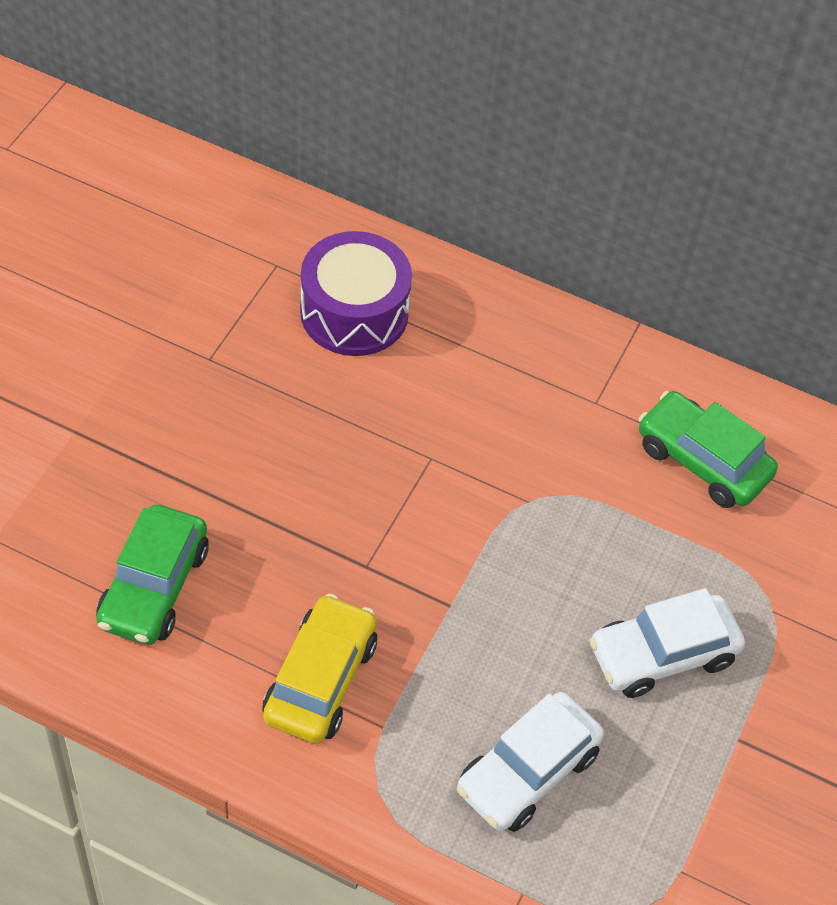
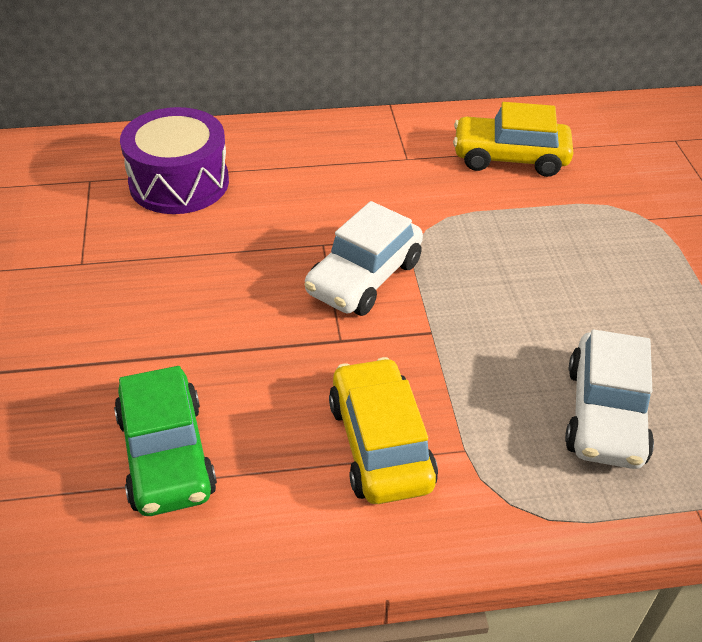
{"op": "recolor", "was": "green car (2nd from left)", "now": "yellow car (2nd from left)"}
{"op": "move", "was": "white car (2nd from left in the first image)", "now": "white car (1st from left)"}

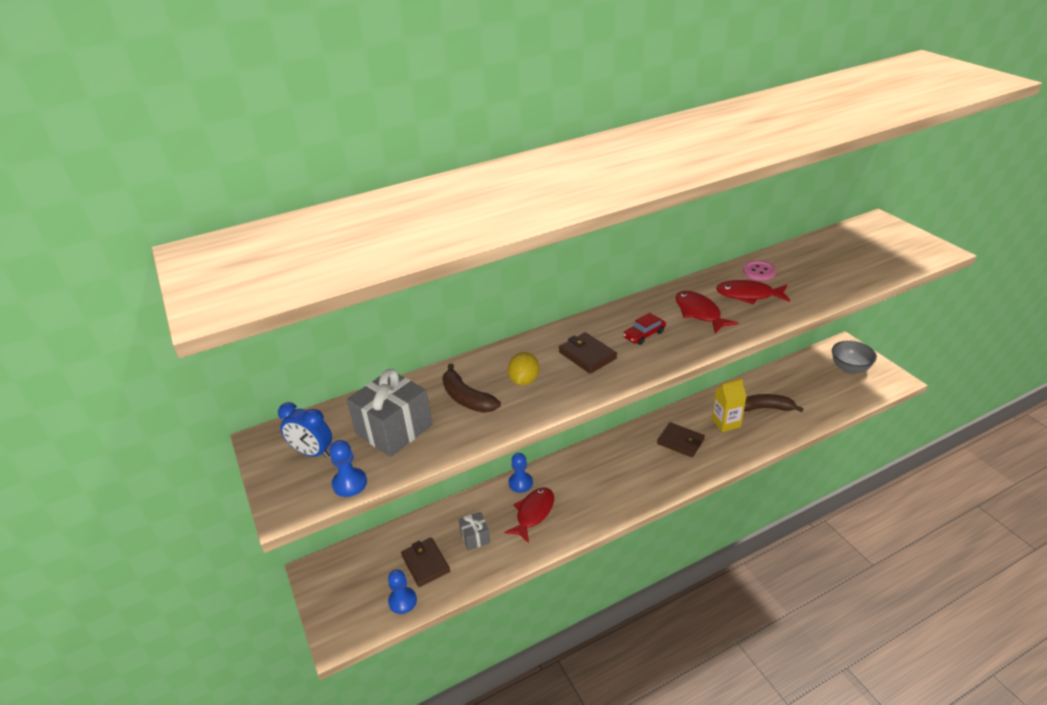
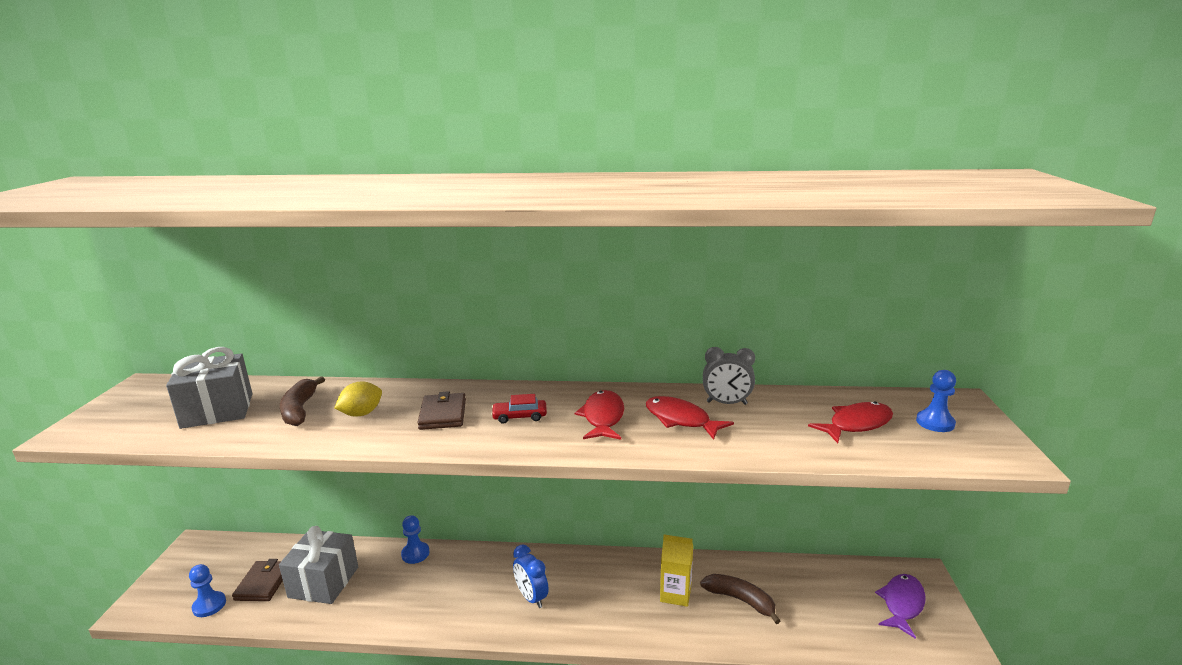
{"op": "replace", "was": "pink button", "now": "grey clock"}
{"op": "replace", "was": "grey bowl", "now": "purple fish"}
{"op": "move", "was": "blue clock"}
{"op": "delete", "was": "brown wallet (3rd from left)"}
{"op": "move", "was": "blue pawn (1st from left in the first image)", "now": "blue pawn (3rd from left)"}
{"op": "move", "was": "red fish (1st from left in the first image)", "now": "red fish (3rd from left)"}
{"op": "resize", "was": "grey gift (2nd from left)", "ratio": 1.86}

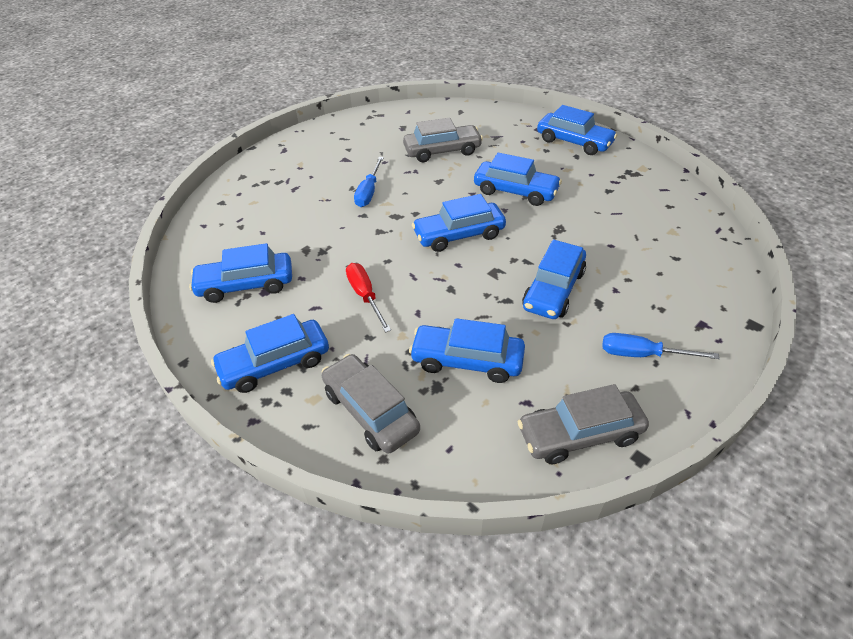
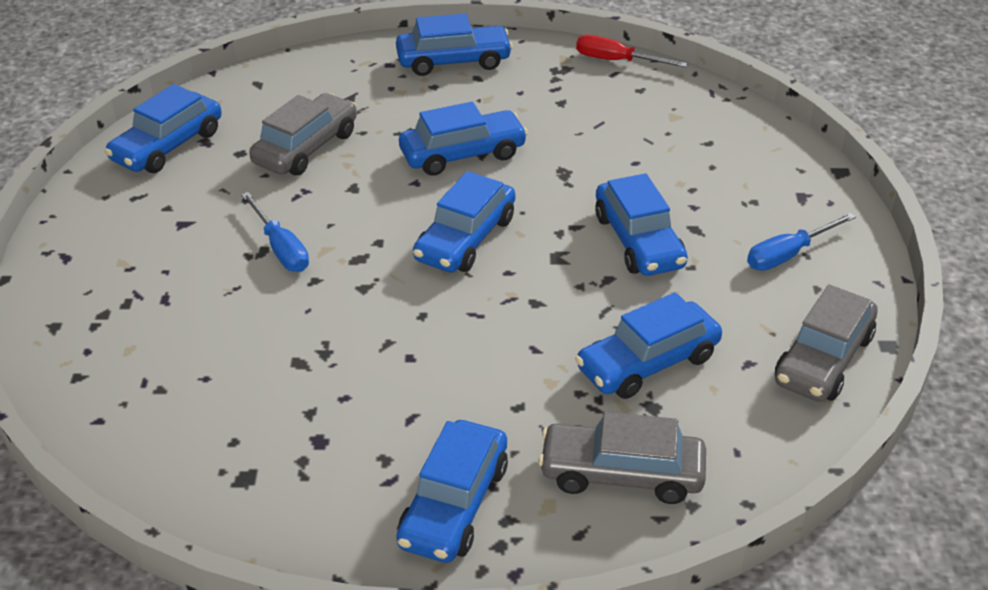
{"op": "move", "was": "blue car (1st from left)"}
{"op": "move", "was": "red screwdriver"}

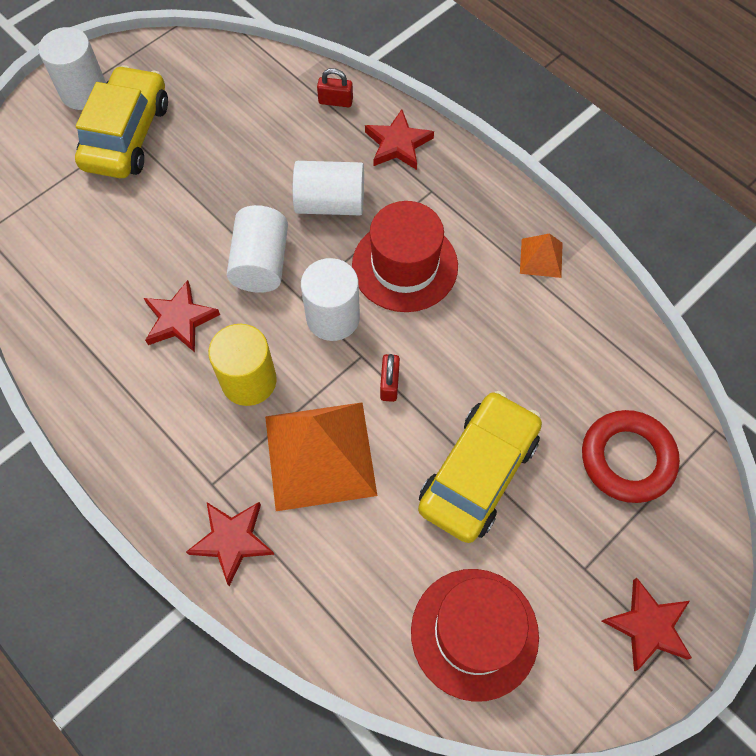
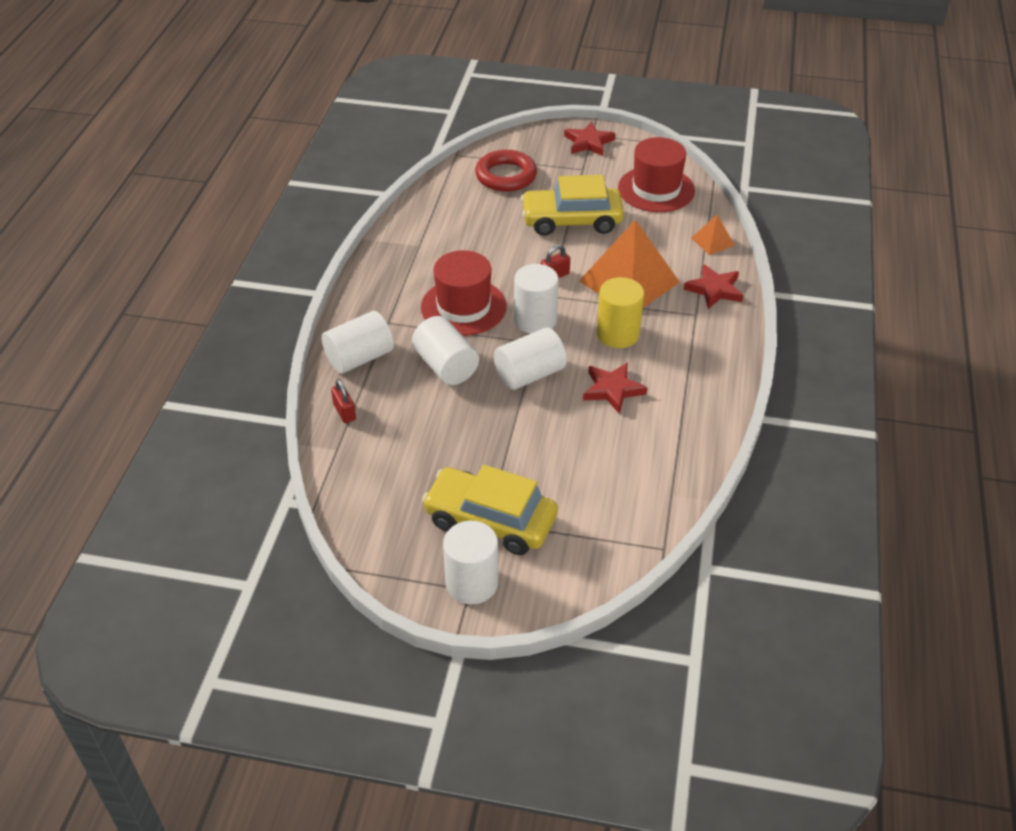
{"op": "rotate", "was": "yellow car (1st from left)", "clockwise": 45}
{"op": "replace", "was": "red star (3rd from left)", "now": "white cylinder (1st from left)"}
{"op": "move", "was": "orange pyramid (2nd from left)"}

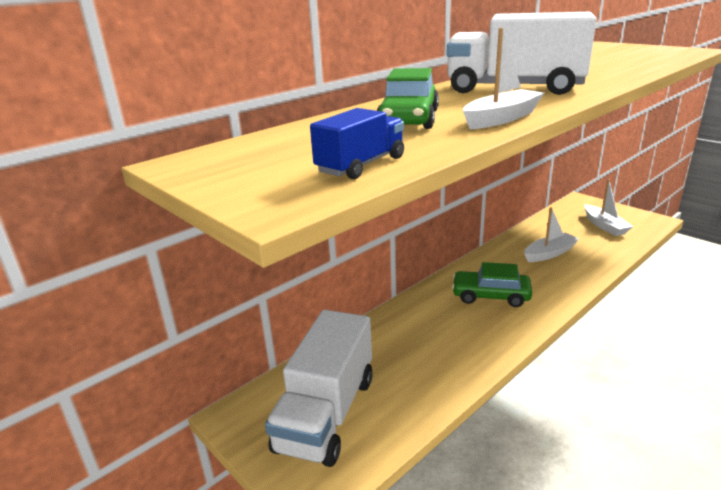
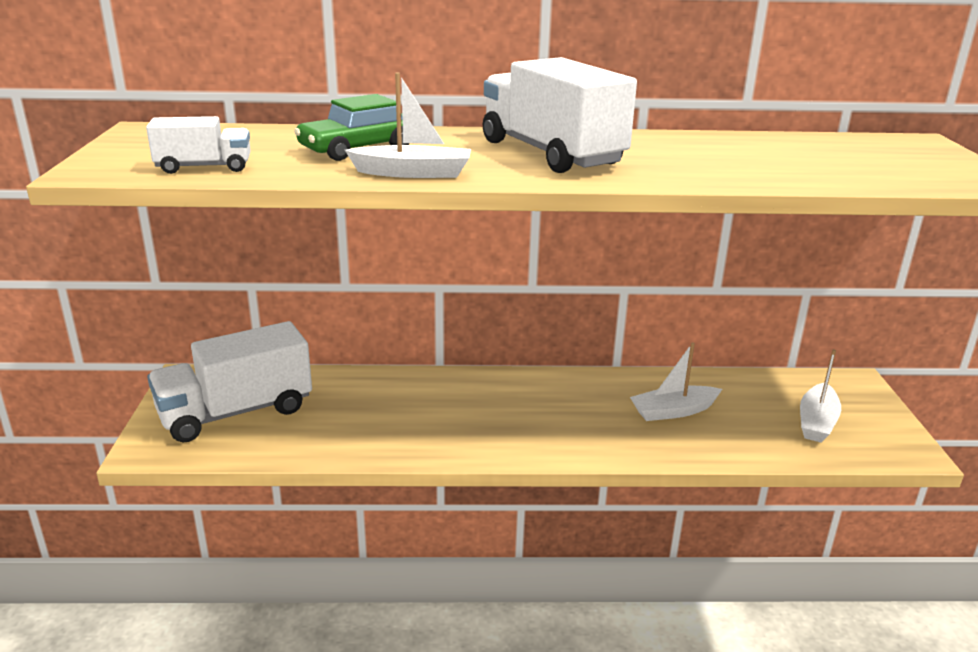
{"op": "recolor", "was": "blue truck", "now": "white truck (1st from left)"}
{"op": "rotate", "was": "white boat (2nd from left)", "clockwise": 150}
{"op": "delete", "was": "green car (2nd from left)"}

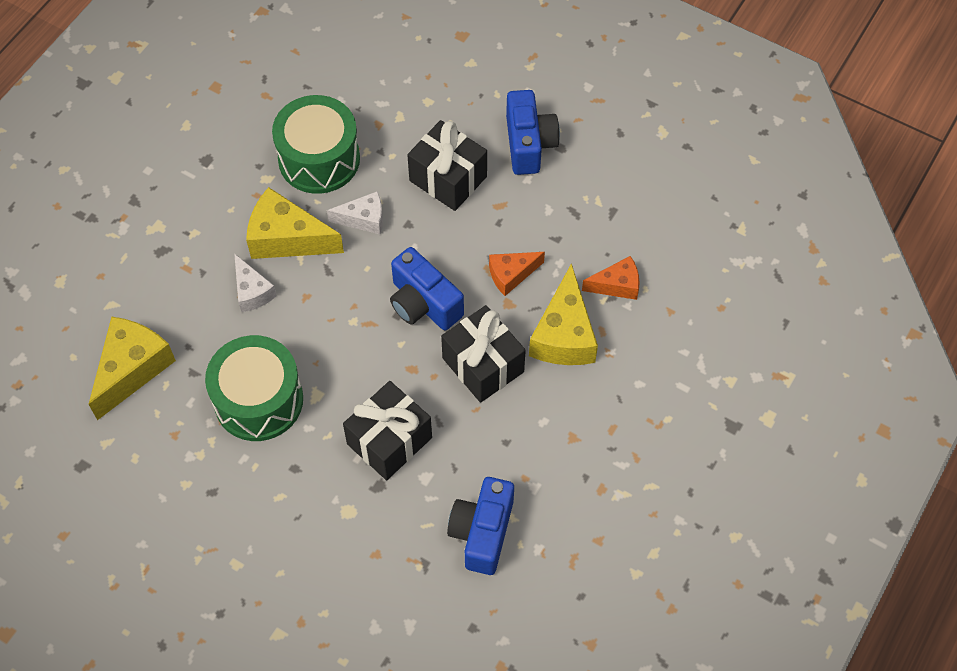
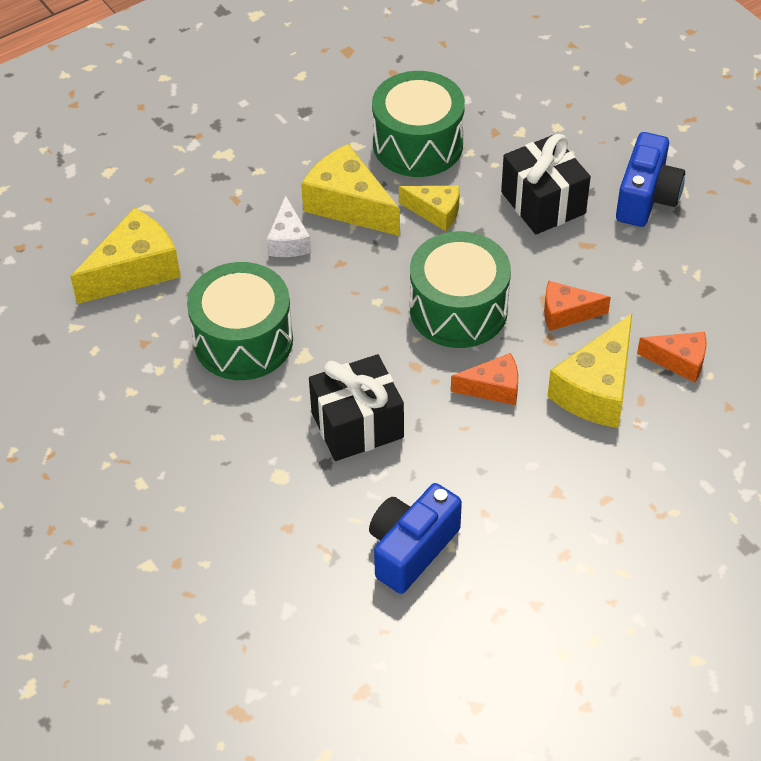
{"op": "recolor", "was": "white cheese (2nd from left)", "now": "yellow cheese (3rd from left)"}
{"op": "replace", "was": "blue camera (1st from left)", "now": "green drum (3rd from left)"}
{"op": "replace", "was": "black gift (3rd from left)", "now": "orange cheese (1st from left)"}

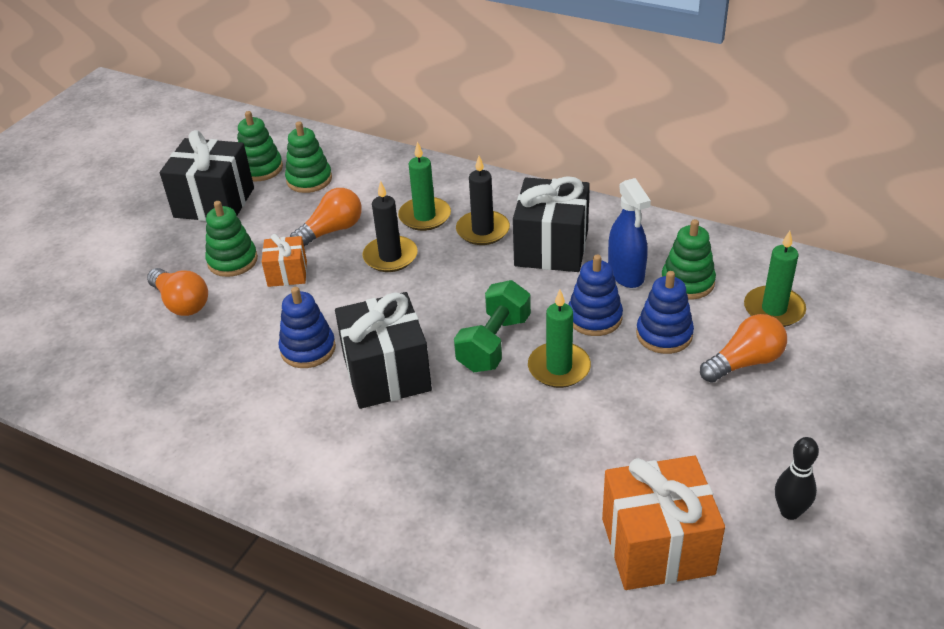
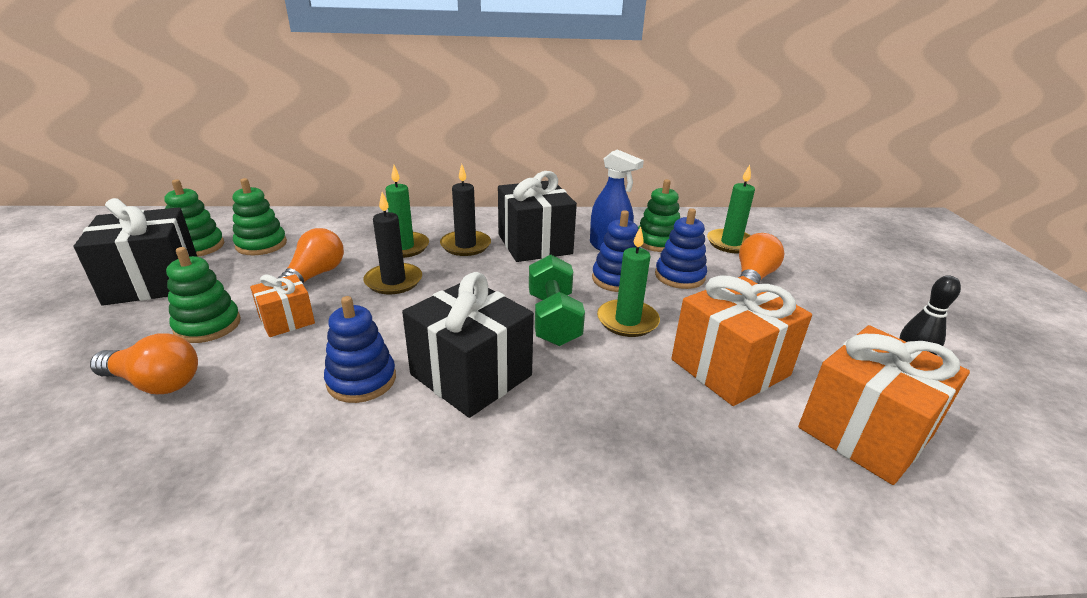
{"op": "insert", "now": "orange gift (2nd from left)"}

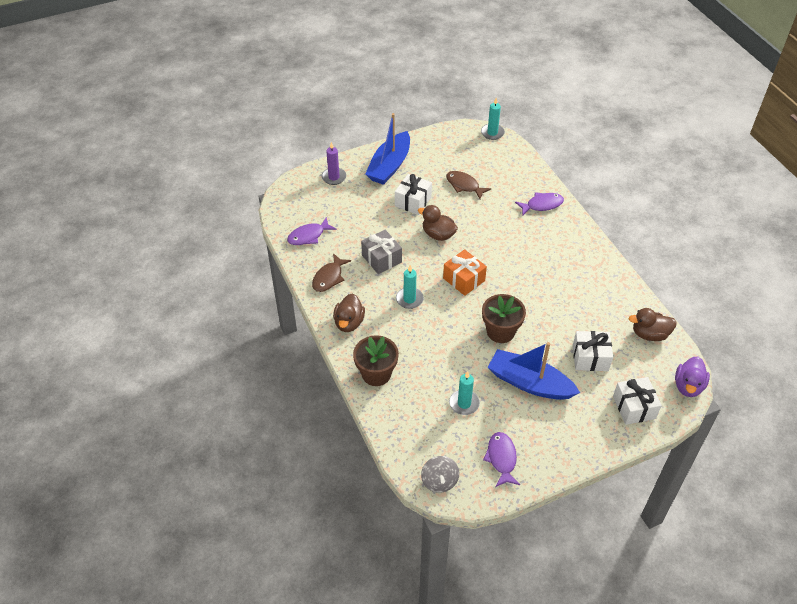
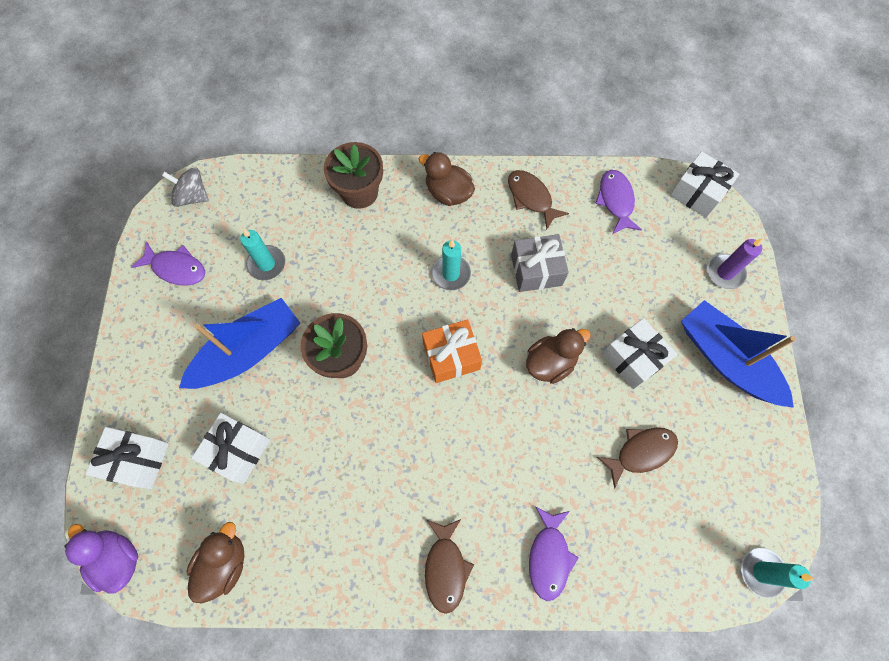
{"op": "insert", "now": "white gift (4th from left)"}
{"op": "insert", "now": "brown fish (1st from left)"}

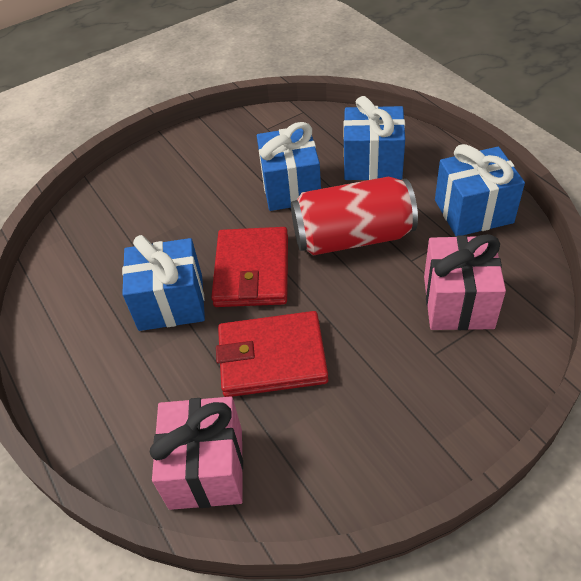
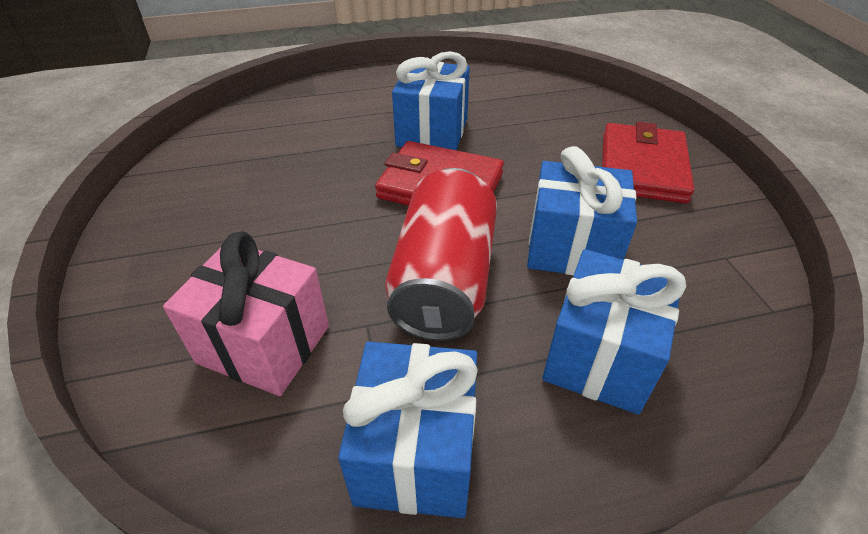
{"op": "move", "was": "red wallet (2nd from left)"}
{"op": "delete", "was": "pink gift (1st from left)"}

